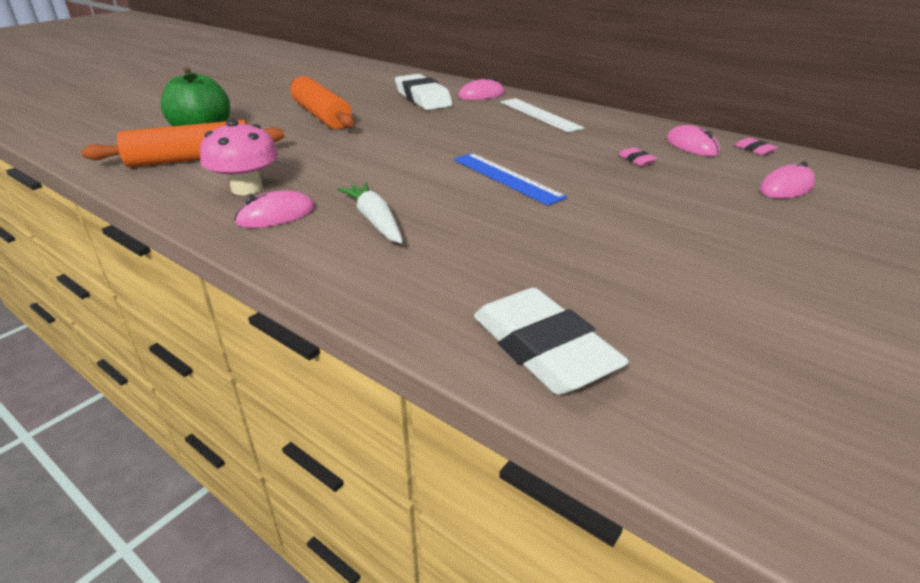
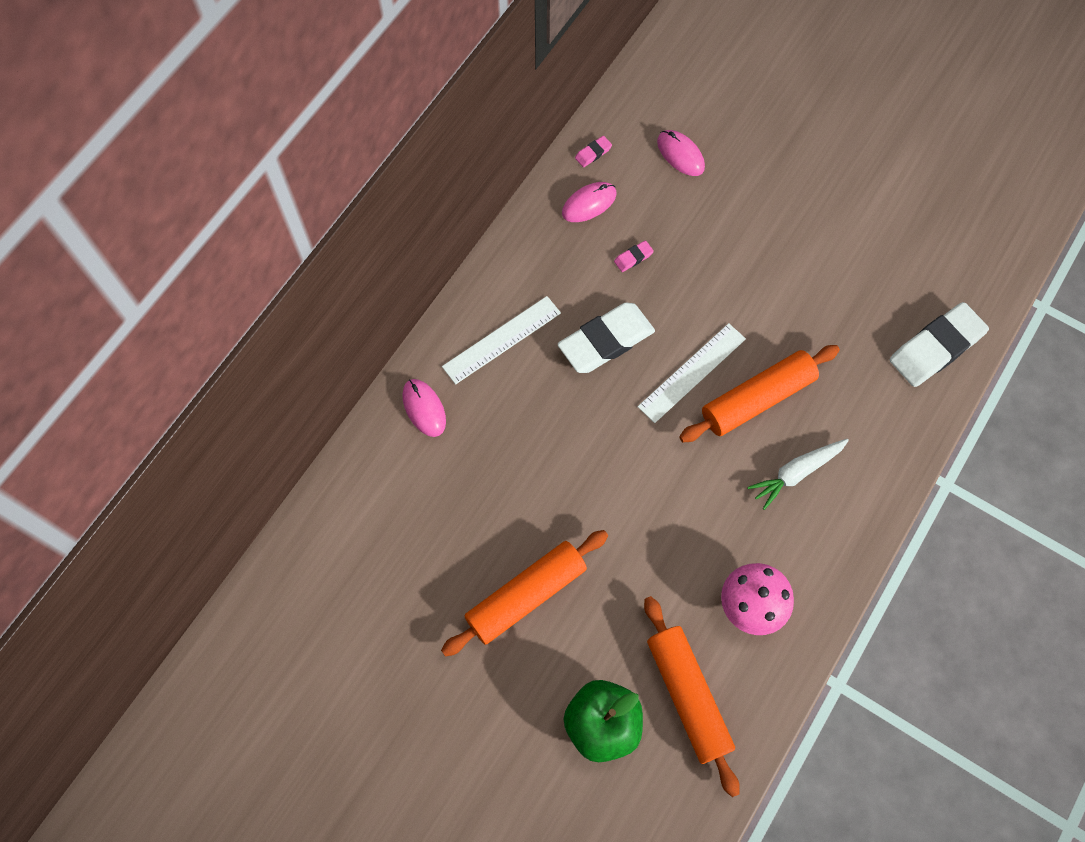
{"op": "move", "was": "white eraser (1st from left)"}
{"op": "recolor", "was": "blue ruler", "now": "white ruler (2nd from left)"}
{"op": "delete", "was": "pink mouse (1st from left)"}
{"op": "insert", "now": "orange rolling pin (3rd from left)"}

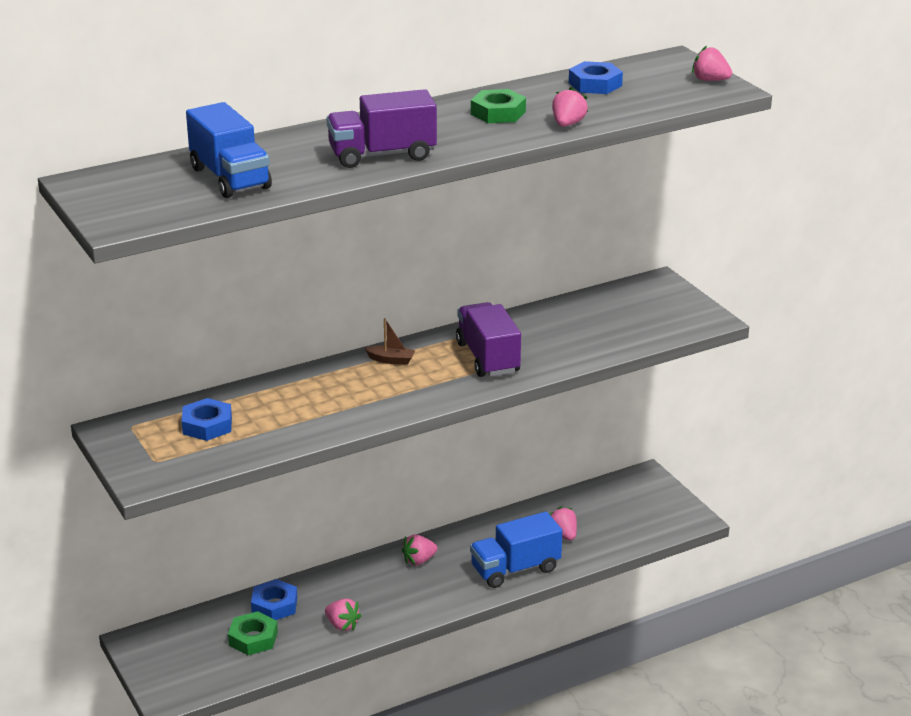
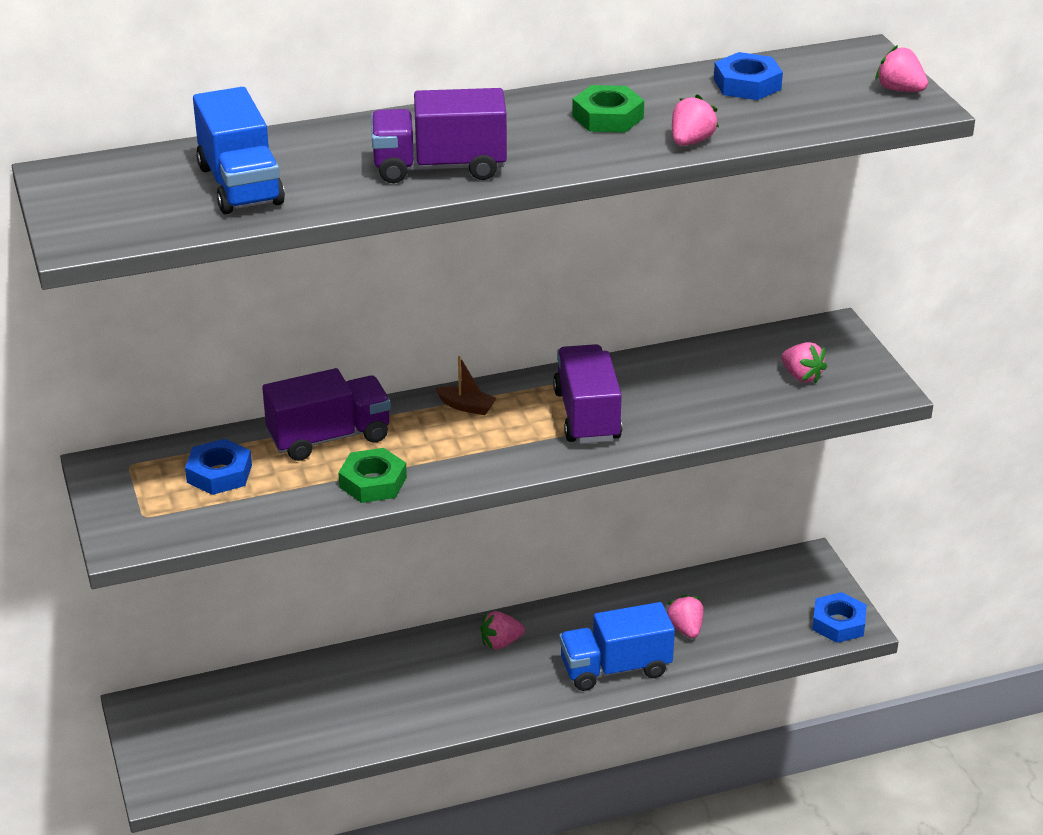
{"op": "move", "was": "blue nut (2nd from left in the first image)", "now": "blue nut (3rd from left)"}
{"op": "move", "was": "pink strawberry (1st from left in the first image)", "now": "pink strawberry (4th from left)"}
{"op": "move", "was": "green nut (1st from left)"}
{"op": "insert", "now": "purple truck (1st from left)"}

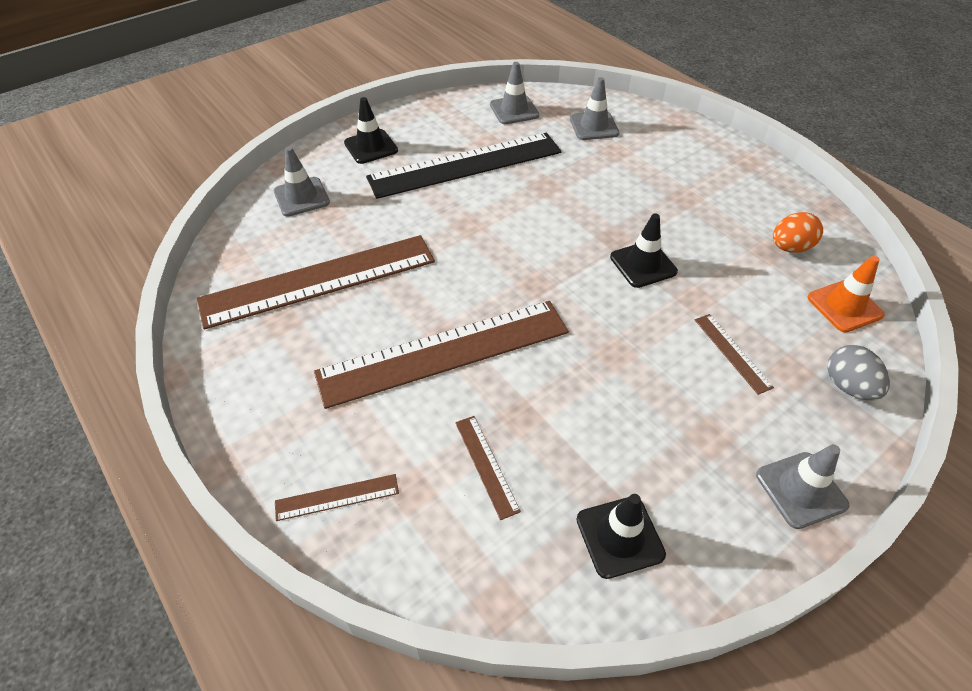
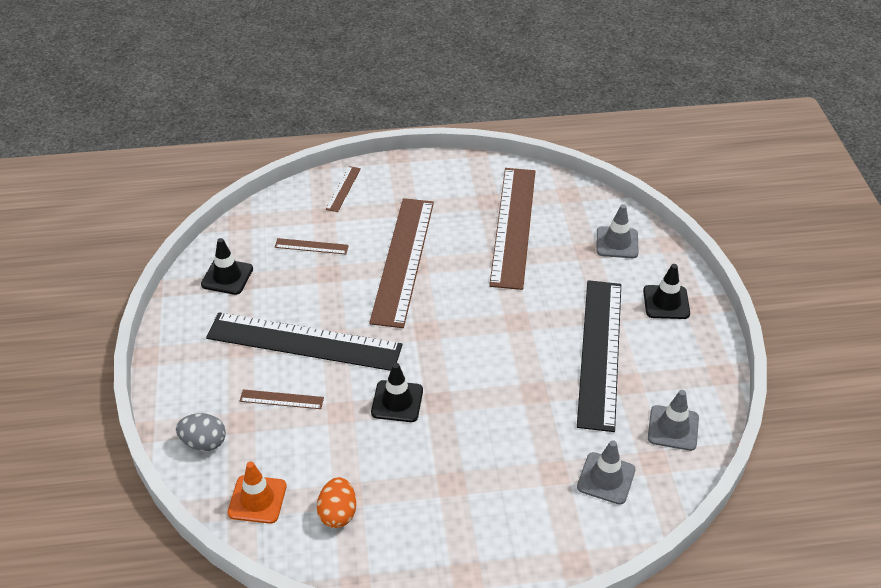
{"op": "delete", "was": "grey traffic cone (4th from left)"}
{"op": "insert", "now": "black ruler (1st from left)"}

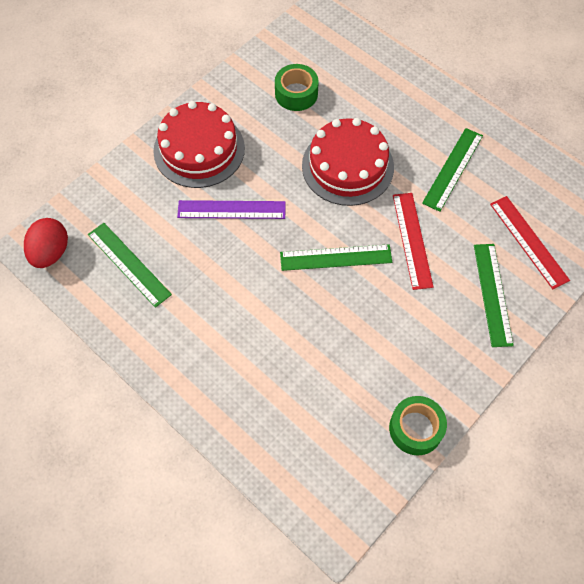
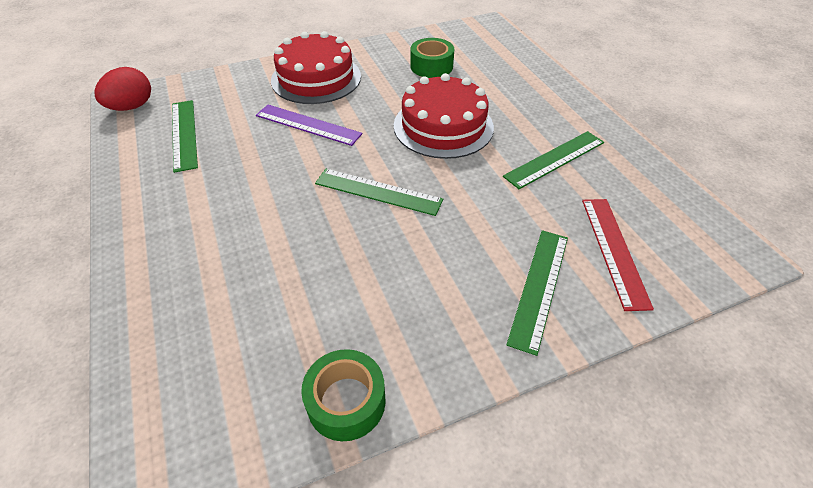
{"op": "delete", "was": "red ruler (1st from left)"}

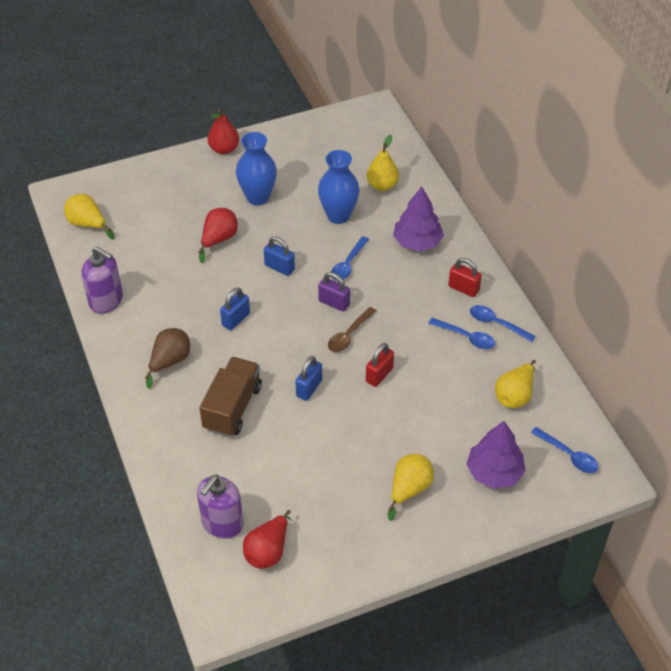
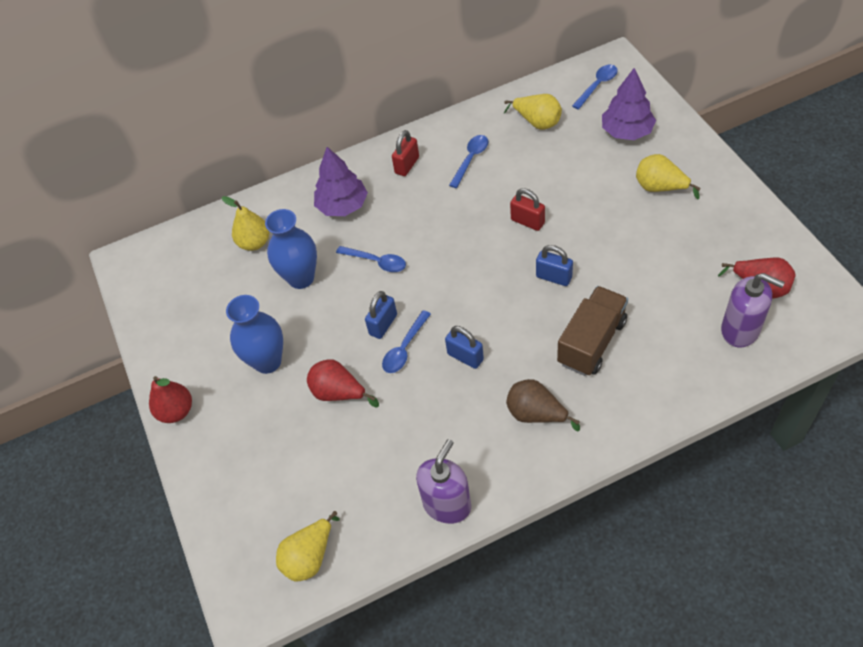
{"op": "delete", "was": "purple padlock"}
{"op": "move", "was": "blue spoon (3rd from left in the first image)", "now": "blue spoon (2nd from left)"}
{"op": "delete", "was": "brown spoon"}
{"op": "rotate", "was": "brown truck", "clockwise": 105}

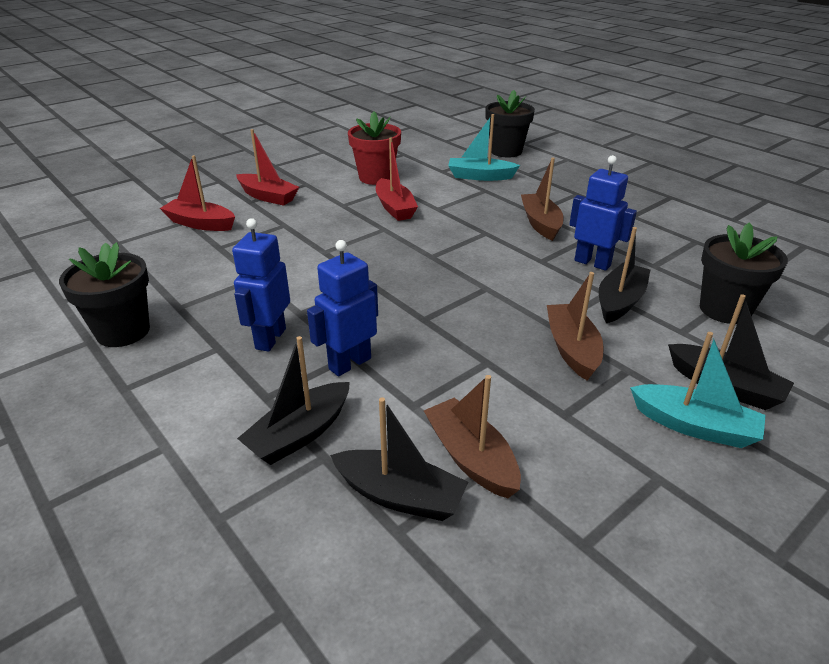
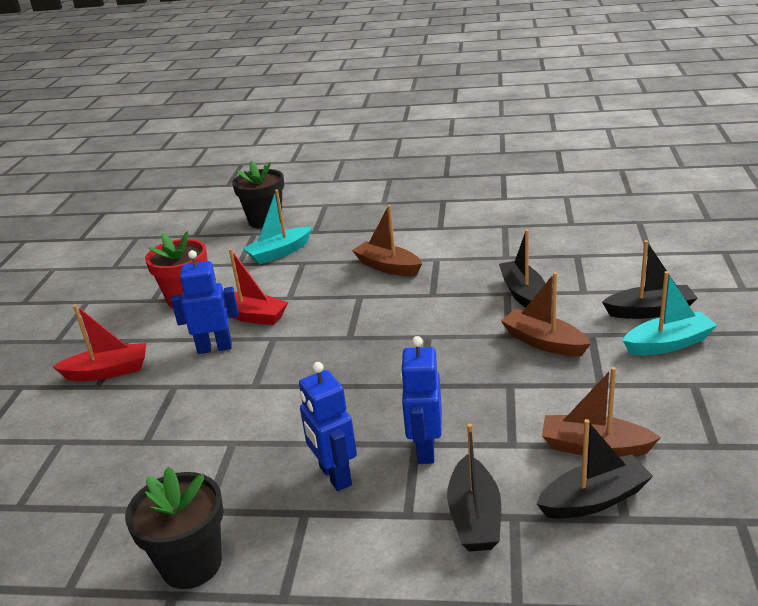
{"op": "delete", "was": "red boat (1st from left)"}
{"op": "move", "was": "blue robot (3rd from left in the first image)", "now": "blue robot (1st from left)"}
{"op": "delete", "was": "black flower pot (3rd from left)"}

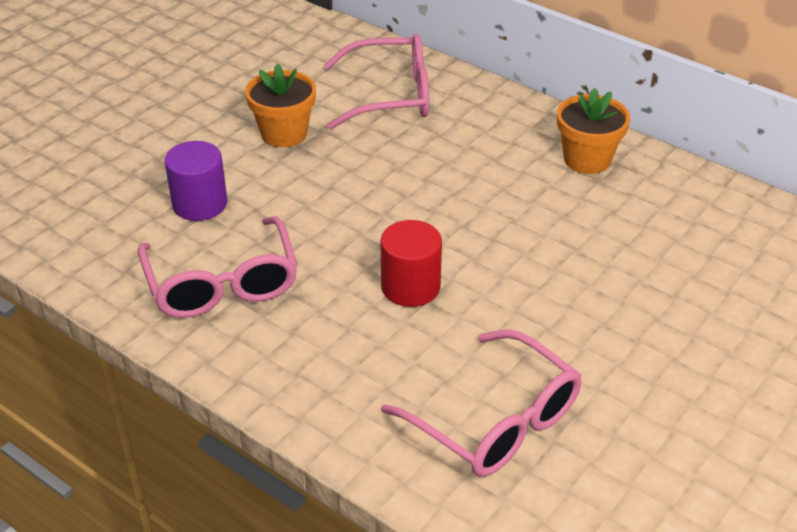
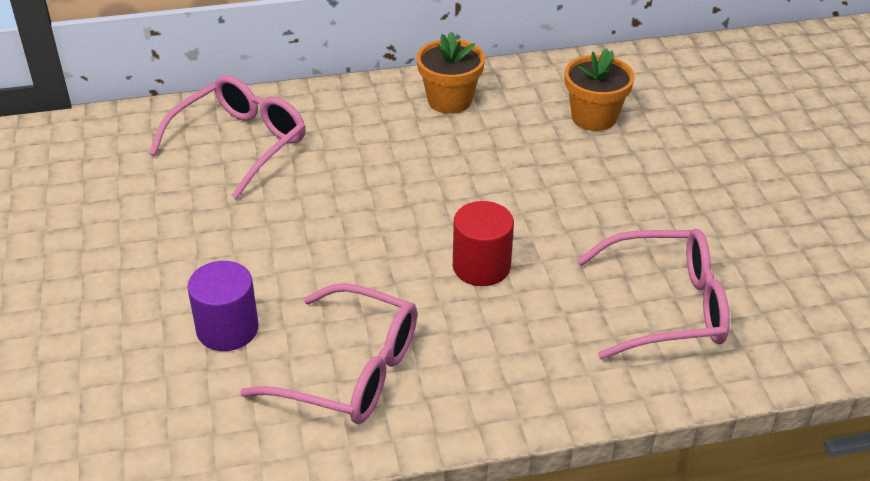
{"op": "move", "was": "orange flower pot (1st from left in the first image)", "now": "orange flower pot (2nd from left)"}

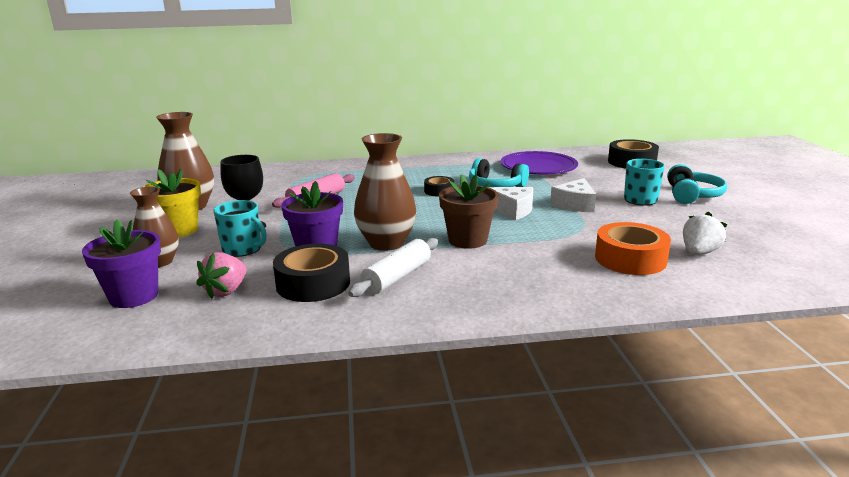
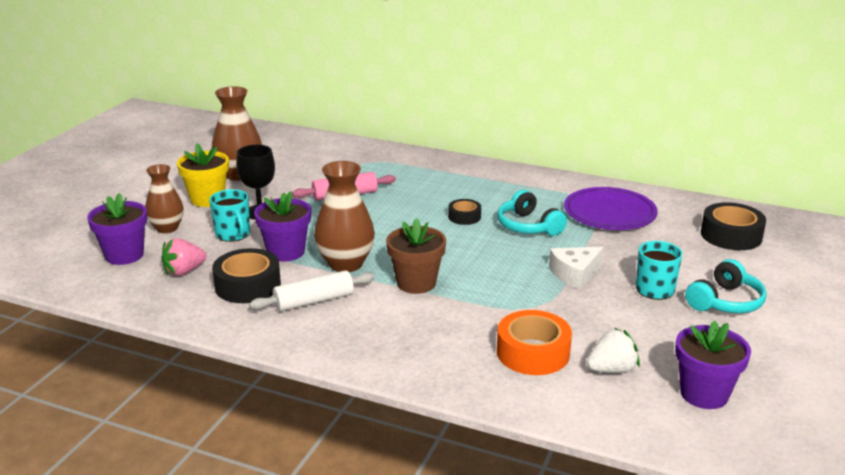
{"op": "delete", "was": "white cheese (1st from left)"}
{"op": "insert", "now": "purple flower pot (3rd from left)"}

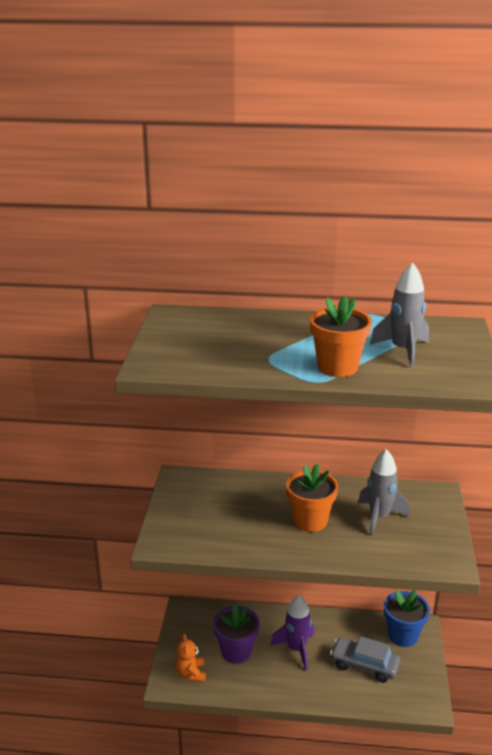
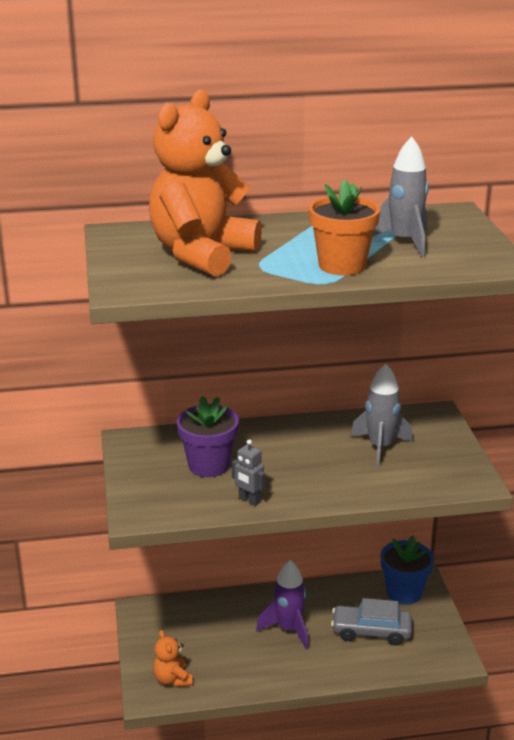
{"op": "delete", "was": "orange flower pot (1st from left)"}
{"op": "move", "was": "purple flower pot"}
{"op": "insert", "now": "orange teddy bear (2nd from left)"}
{"op": "insert", "now": "grey robot"}

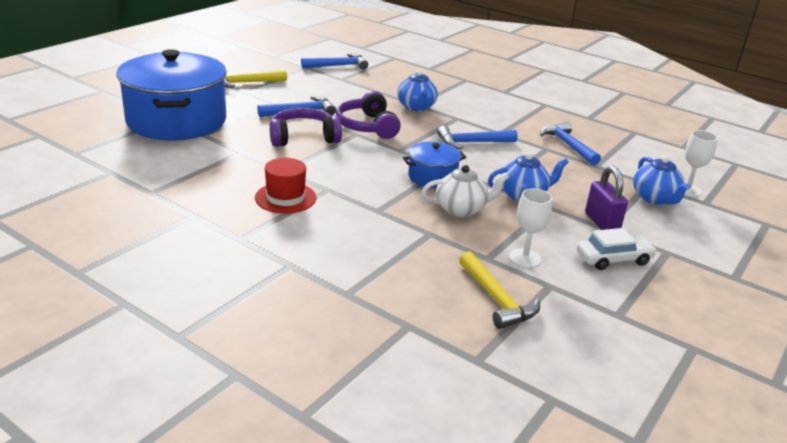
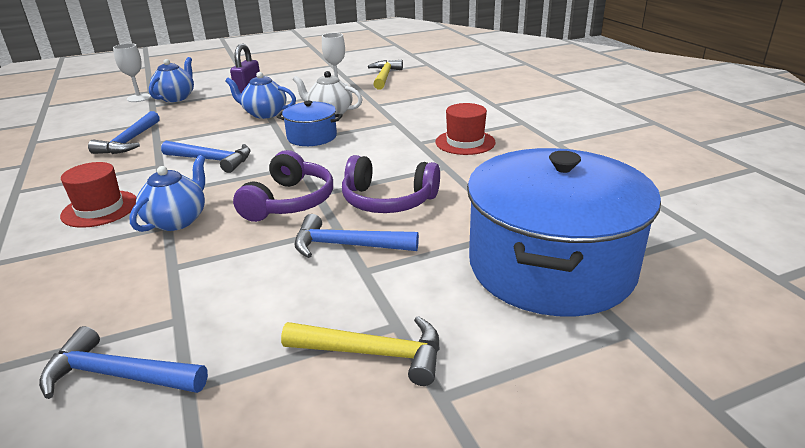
{"op": "delete", "was": "white car"}
{"op": "insert", "now": "red hat (1st from left)"}

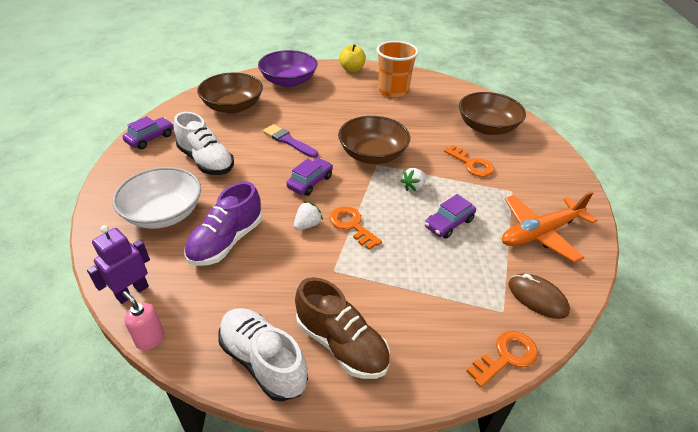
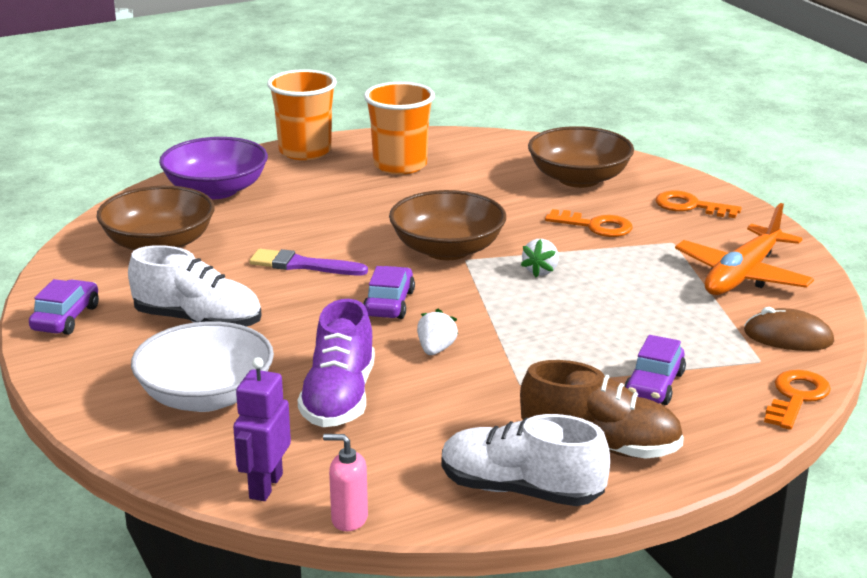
{"op": "replace", "was": "yellow apple", "now": "orange cup (1st from left)"}
{"op": "move", "was": "purple car (3rd from left)"}
{"op": "move", "was": "orange key (1st from left in the first image)", "now": "orange key (2nd from left)"}

